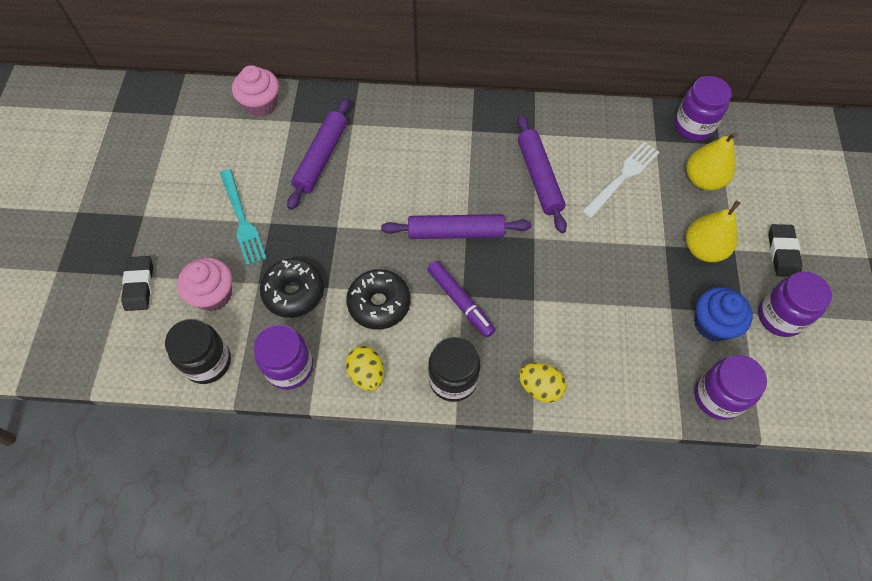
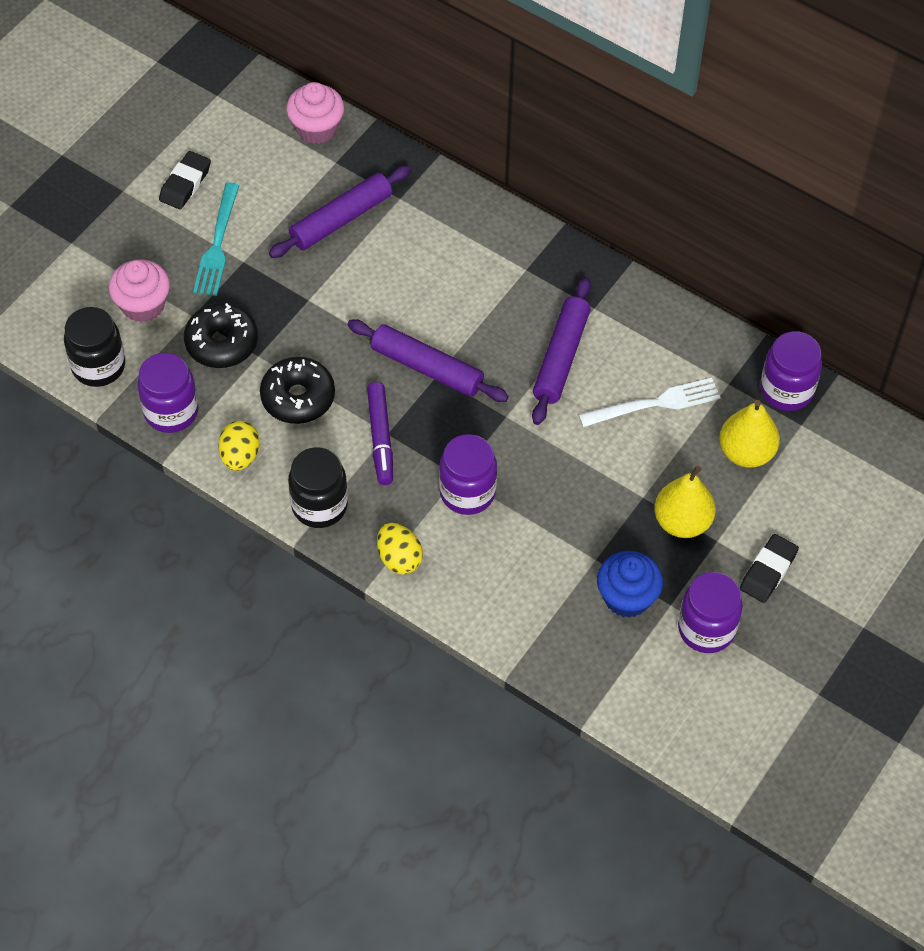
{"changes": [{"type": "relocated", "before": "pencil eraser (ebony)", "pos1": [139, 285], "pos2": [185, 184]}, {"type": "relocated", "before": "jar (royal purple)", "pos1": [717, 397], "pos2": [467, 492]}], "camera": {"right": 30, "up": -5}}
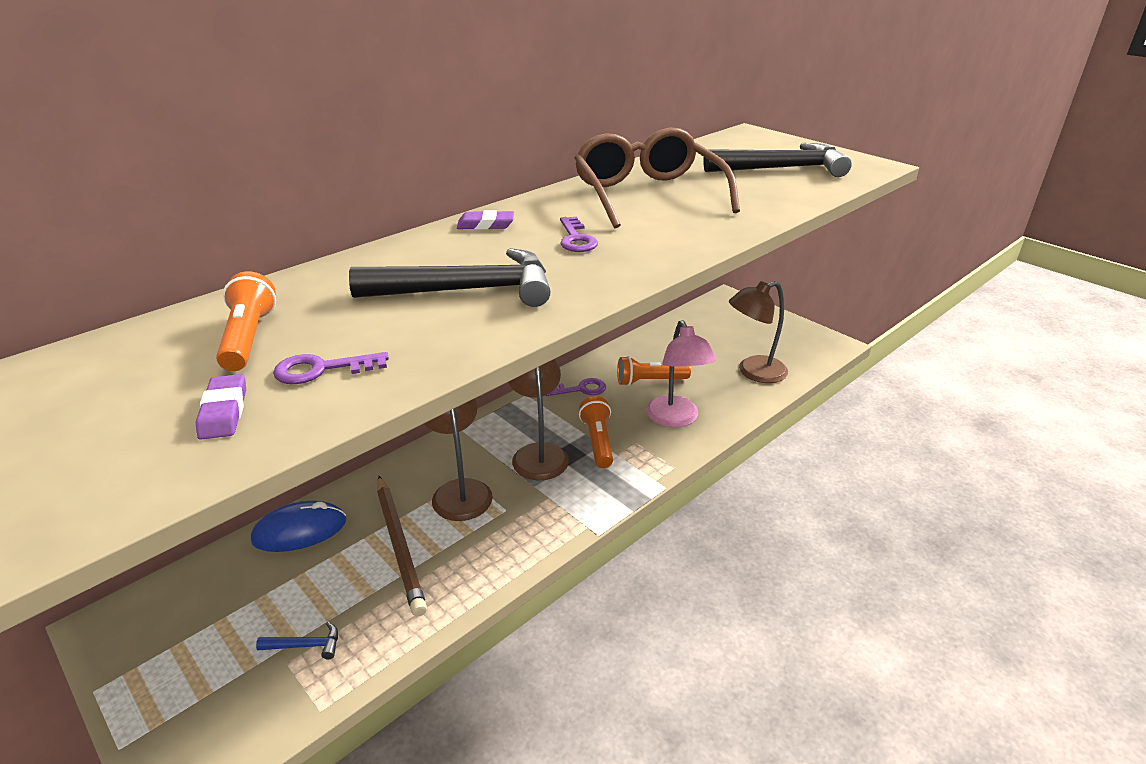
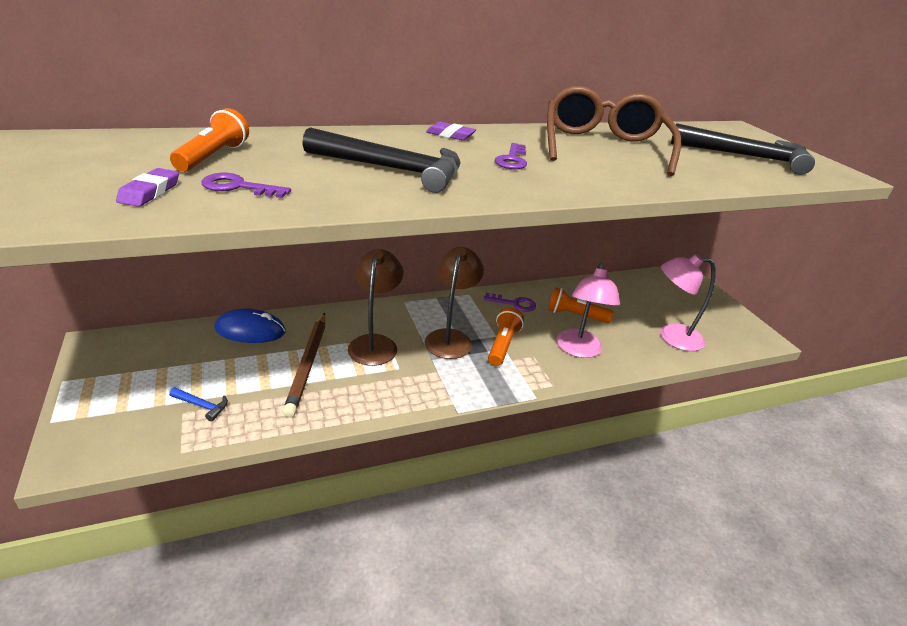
{"changes": [{"type": "colour", "before": "lamp (dark brown)", "after": "lamp (rose-pink)", "pos1": [753, 372], "pos2": [671, 337]}], "camera": {"right": 20, "up": 0}}
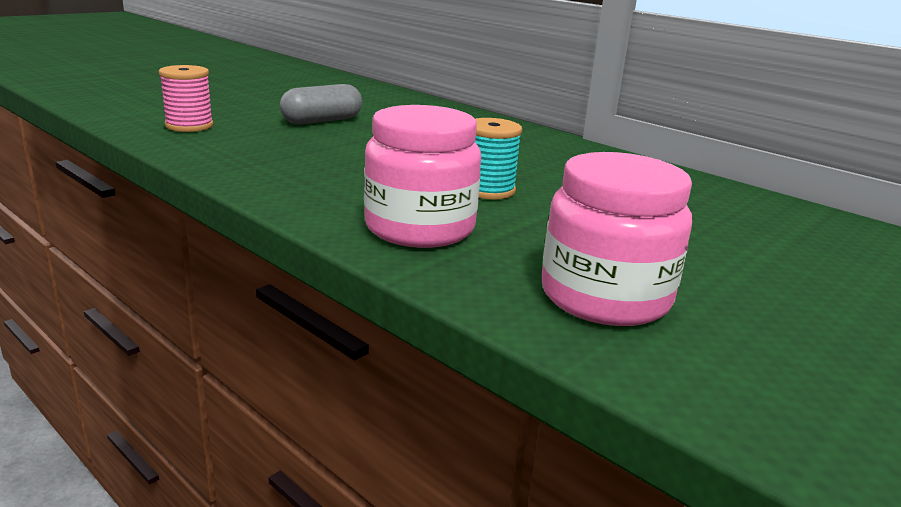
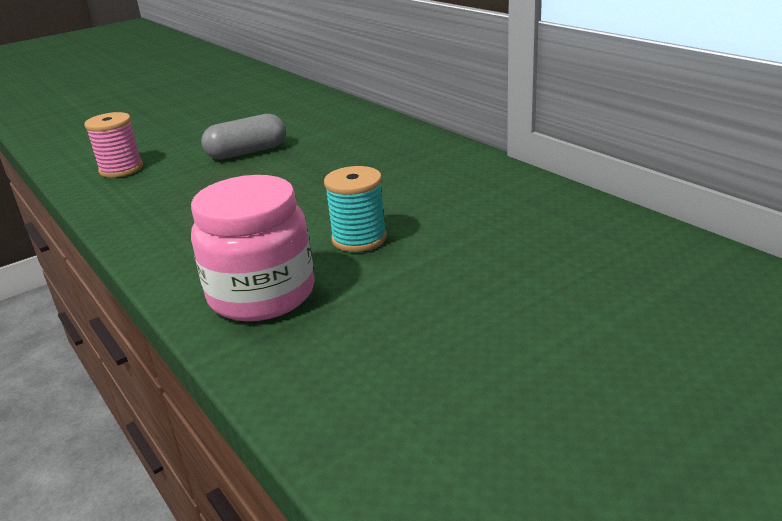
{"changes": [{"type": "missing", "before": "jar (rose-pink)", "pos1": [605, 297]}], "camera": {"right": 15, "up": 5}}
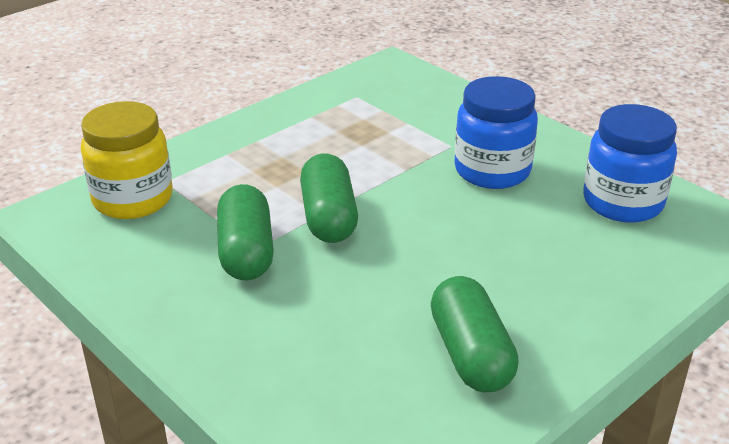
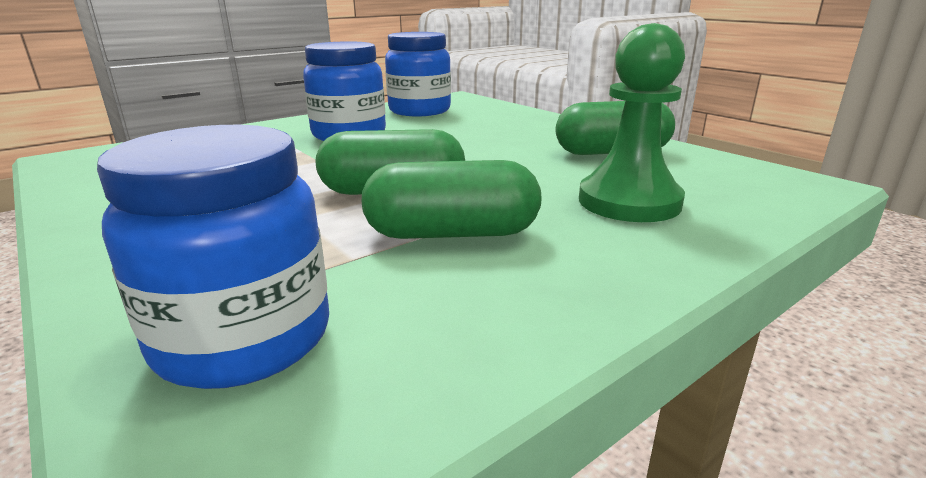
{"changes": [{"type": "colour", "before": "jar (golden)", "after": "jar (blue)", "pos1": [133, 199], "pos2": [244, 339]}, {"type": "appeared", "after": "chess pawn (emerald)", "pos2": [629, 202]}], "camera": {"right": -85, "up": -10}}
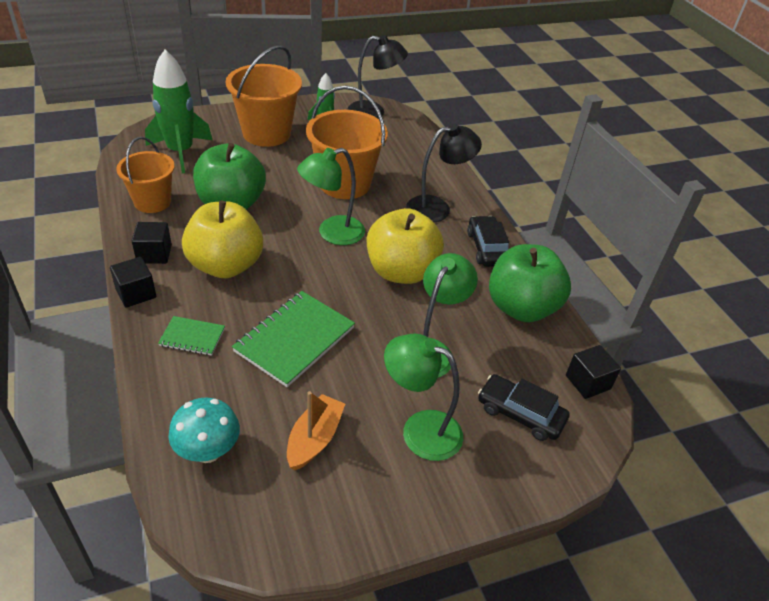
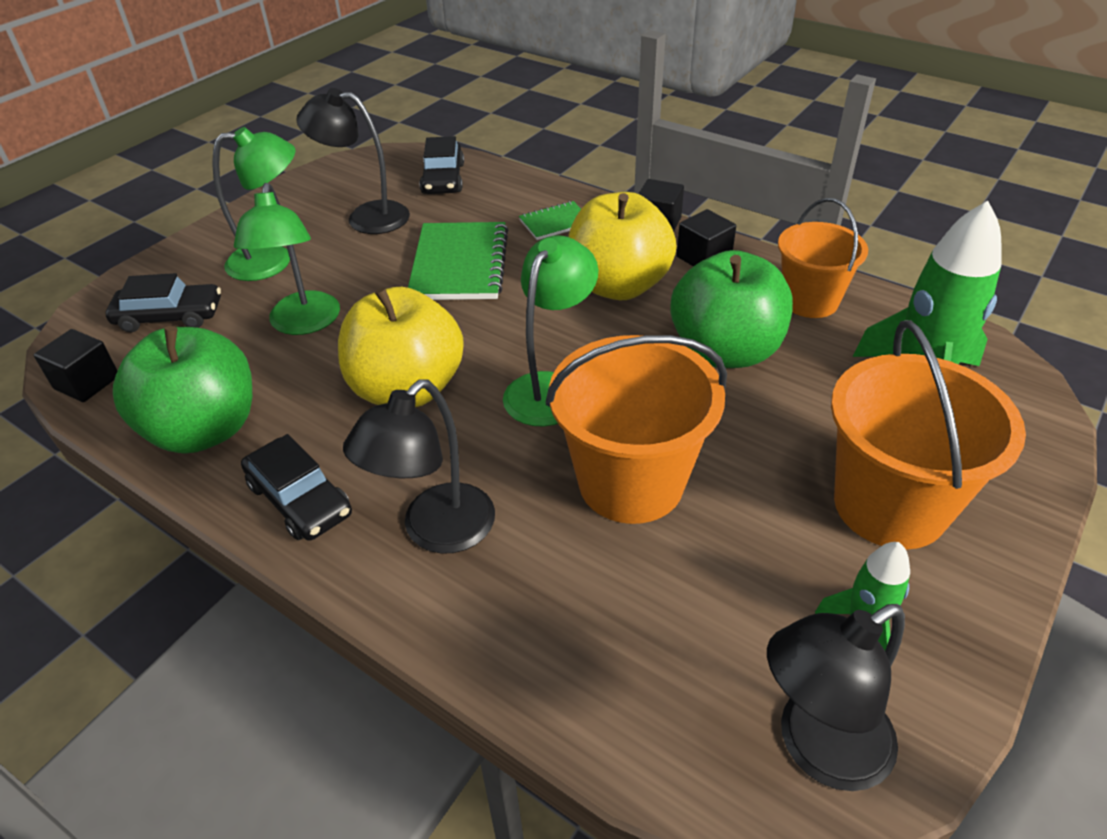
{"changes": [{"type": "exchanged", "before": "sailboat (orange)", "after": "lamp (ebony)", "pos1": [314, 439], "pos2": [366, 217]}, {"type": "exchanged", "before": "mushroom (aqua)", "after": "car (ebony)", "pos1": [208, 451], "pos2": [443, 179]}], "camera": {"right": 150, "up": 0}}
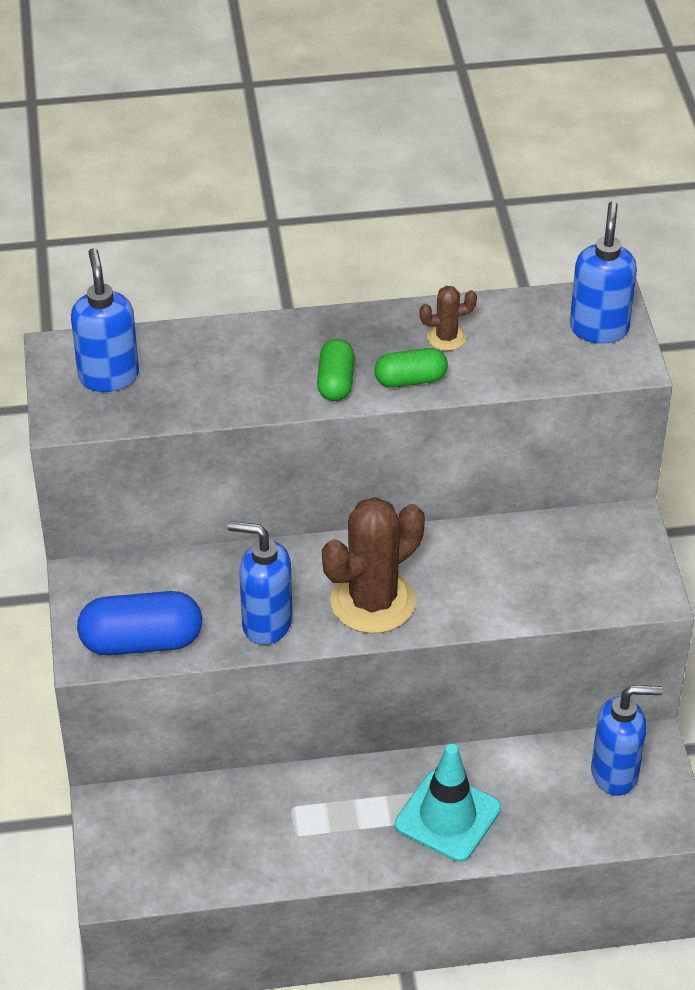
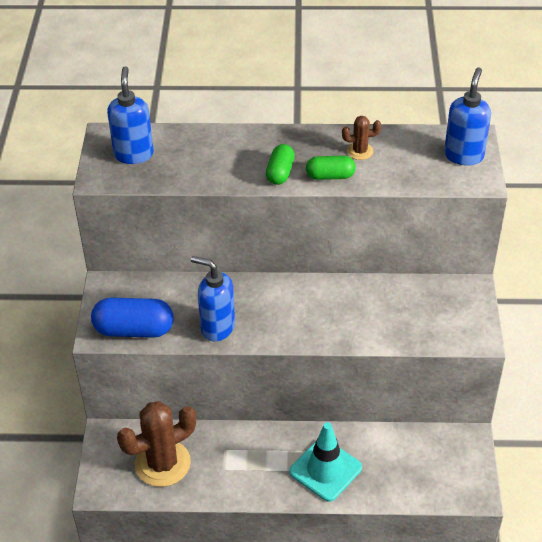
{"changes": [{"type": "relocated", "before": "saguaro cactus (dark brown)", "pos1": [373, 602], "pos2": [162, 463]}, {"type": "missing", "before": "soap pump (blue)", "pos1": [615, 773]}], "camera": {"right": 10, "up": 0}}
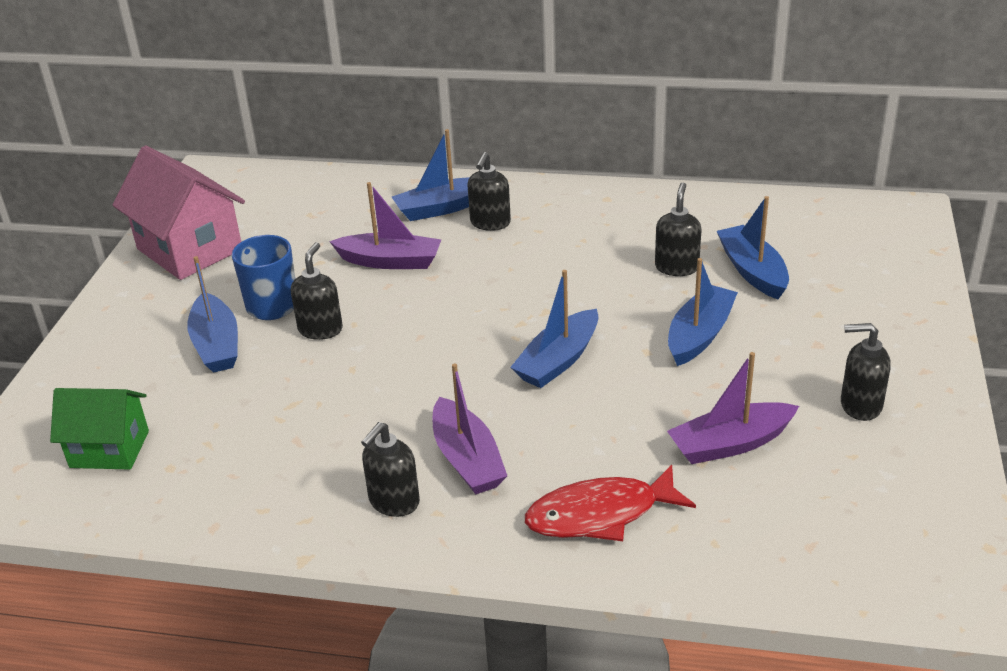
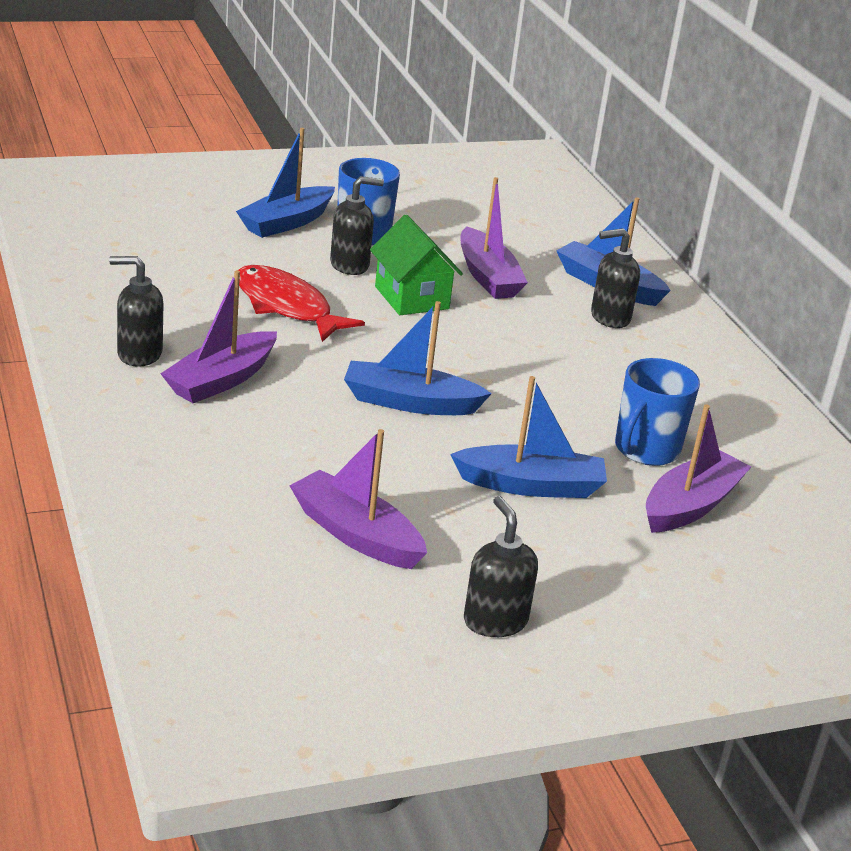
{"changes": [{"type": "missing", "before": "house (rose-pink)", "pos1": [189, 249]}, {"type": "exchanged", "before": "soap pump (ebony)", "after": "mug (blue)", "pos1": [676, 267], "pos2": [646, 450]}, {"type": "colour", "before": "sailboat (blue)", "after": "sailboat (royal purple)", "pos1": [752, 271], "pos2": [690, 505]}, {"type": "relocated", "before": "house (emerald)", "pos1": [109, 449], "pos2": [411, 298]}, {"type": "relocated", "before": "fish figure (red)", "pos1": [600, 514], "pos2": [286, 307]}], "camera": {"right": 55, "up": -5}}
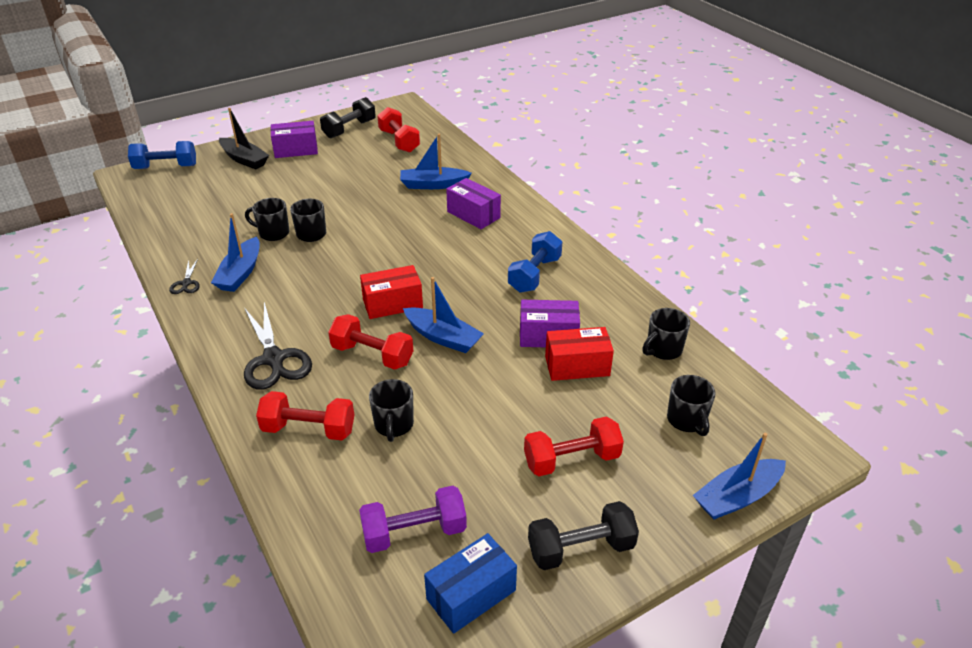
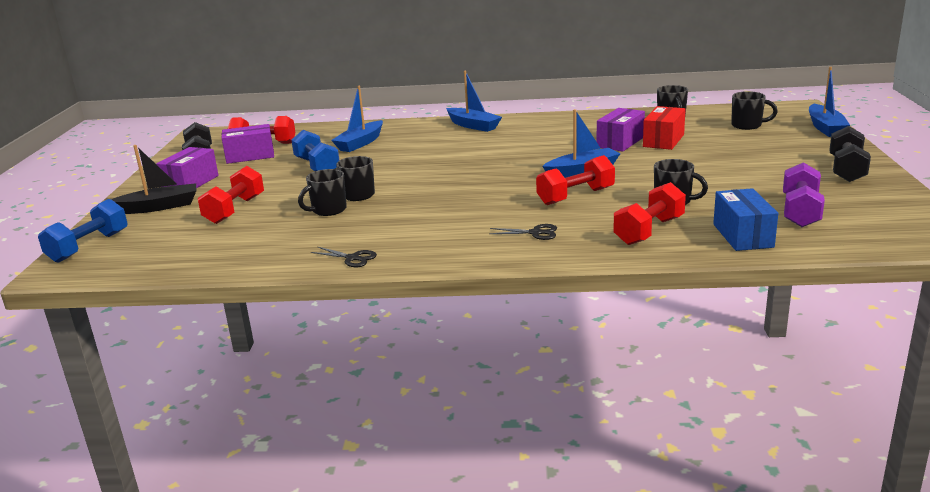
{"changes": [{"type": "relocated", "before": "box (royal purple)", "pos1": [473, 215], "pos2": [250, 156]}, {"type": "relocated", "before": "sailboat (blue)", "pos1": [240, 273], "pos2": [473, 126]}, {"type": "relocated", "before": "dumbbell (blue)", "pos1": [534, 274], "pos2": [317, 166]}, {"type": "missing", "before": "box (red)", "pos1": [392, 304]}, {"type": "size", "before": "scissors (ebony)", "pos1": [274, 359], "pos2": [535, 233], "scale": 0.49}, {"type": "relocated", "before": "dumbbell (red)", "pos1": [571, 459], "pos2": [235, 210]}, {"type": "relocated", "before": "box (blue)", "pos1": [471, 595], "pos2": [743, 235]}], "camera": {"right": -55, "up": -15}}
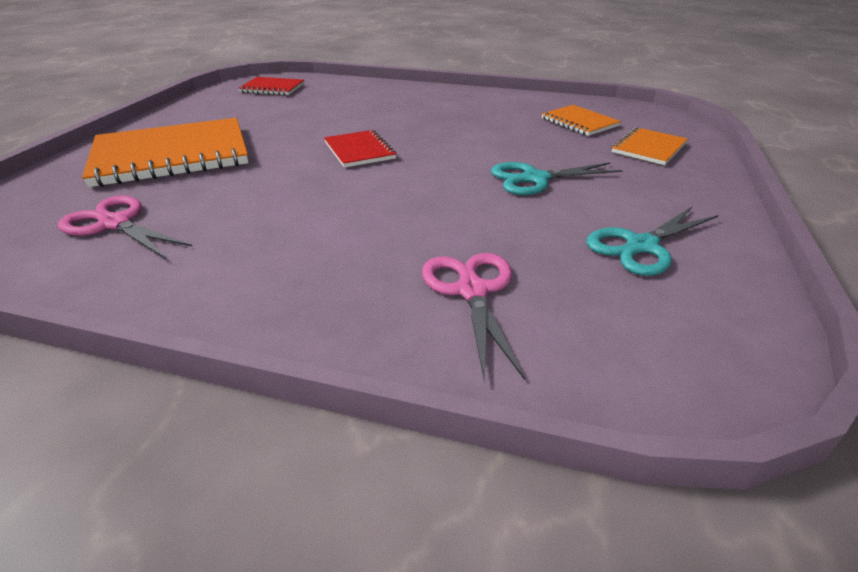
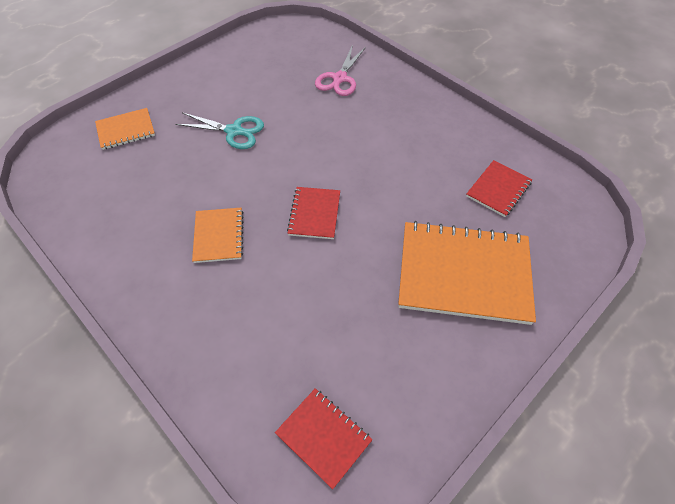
{"changes": [{"type": "relocated", "before": "notebook (orange)", "pos1": [579, 122], "pos2": [218, 236]}, {"type": "exchanged", "before": "scissors (rose-pink)", "after": "notebook (red)", "pos1": [115, 224], "pos2": [498, 189]}, {"type": "missing", "before": "scissors (aqua)", "pos1": [641, 246]}], "camera": {"right": -150, "up": 20}}
